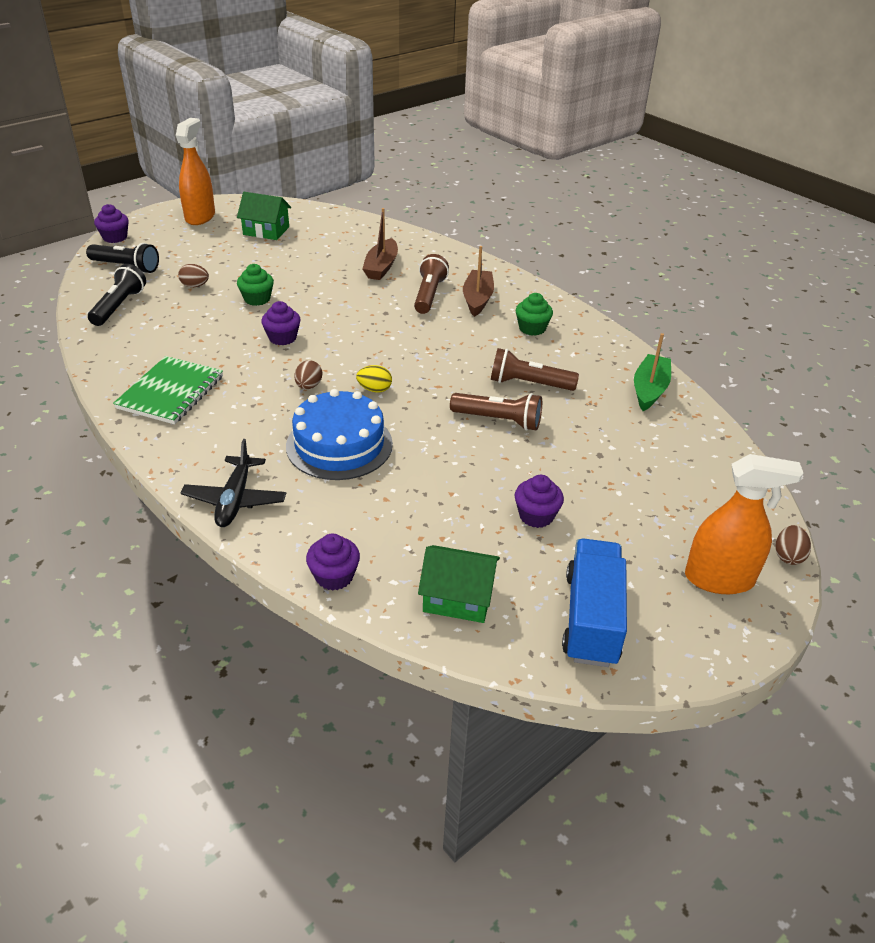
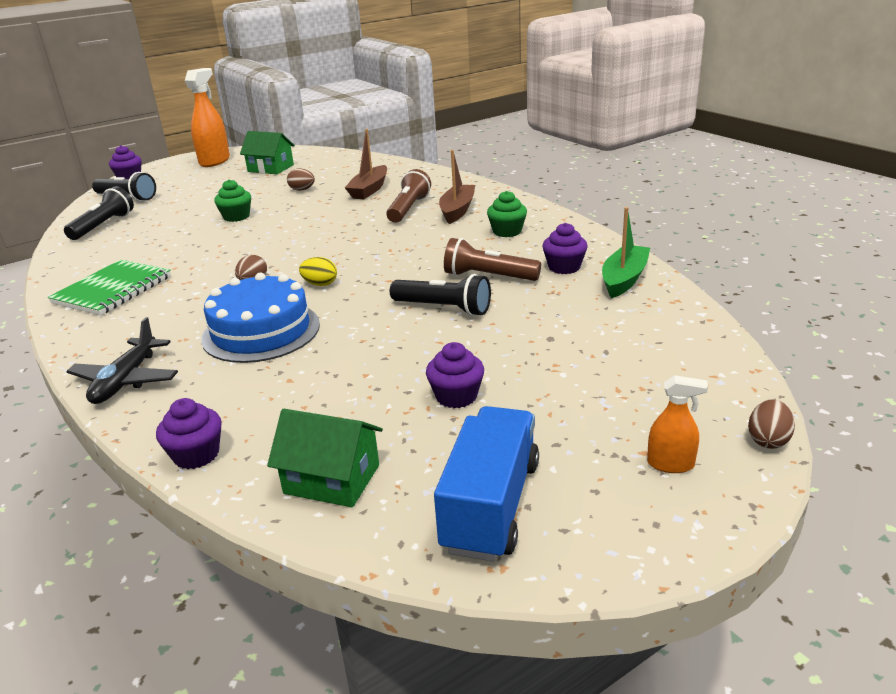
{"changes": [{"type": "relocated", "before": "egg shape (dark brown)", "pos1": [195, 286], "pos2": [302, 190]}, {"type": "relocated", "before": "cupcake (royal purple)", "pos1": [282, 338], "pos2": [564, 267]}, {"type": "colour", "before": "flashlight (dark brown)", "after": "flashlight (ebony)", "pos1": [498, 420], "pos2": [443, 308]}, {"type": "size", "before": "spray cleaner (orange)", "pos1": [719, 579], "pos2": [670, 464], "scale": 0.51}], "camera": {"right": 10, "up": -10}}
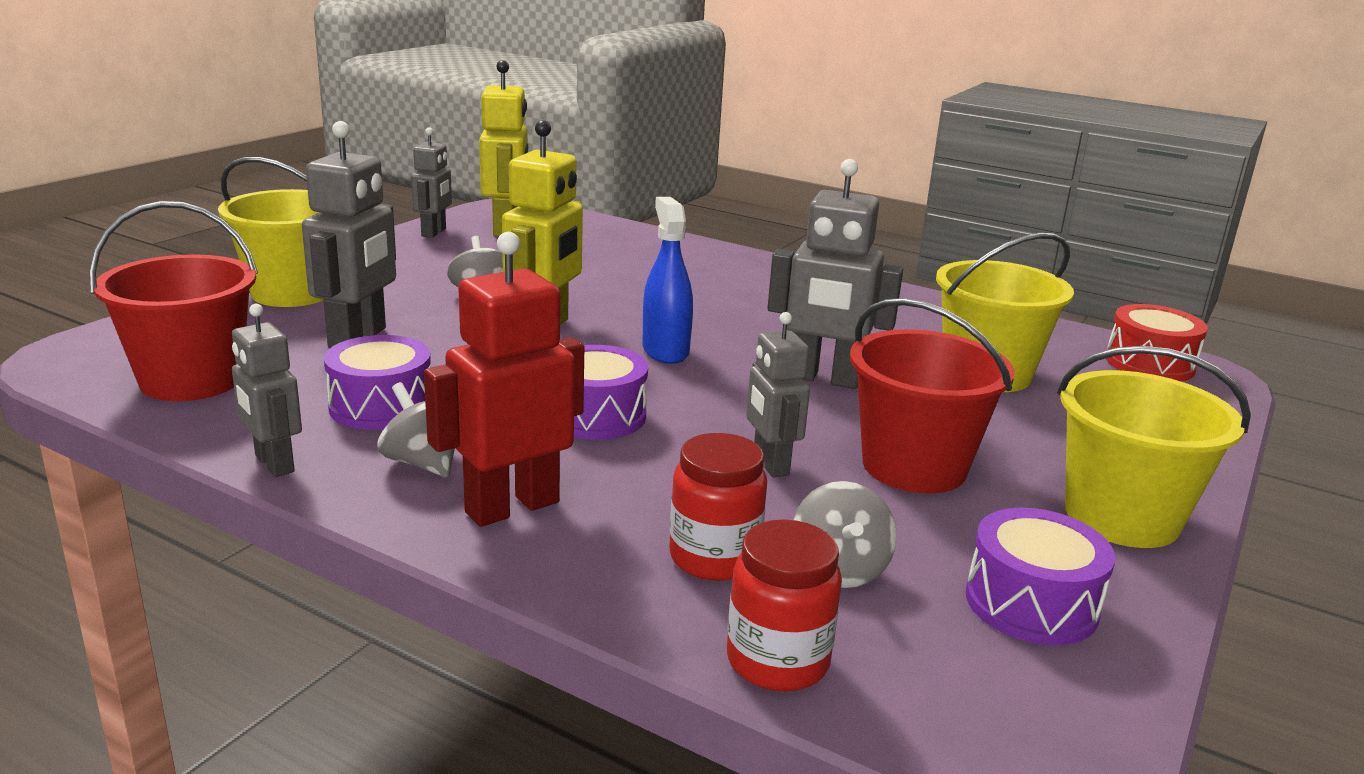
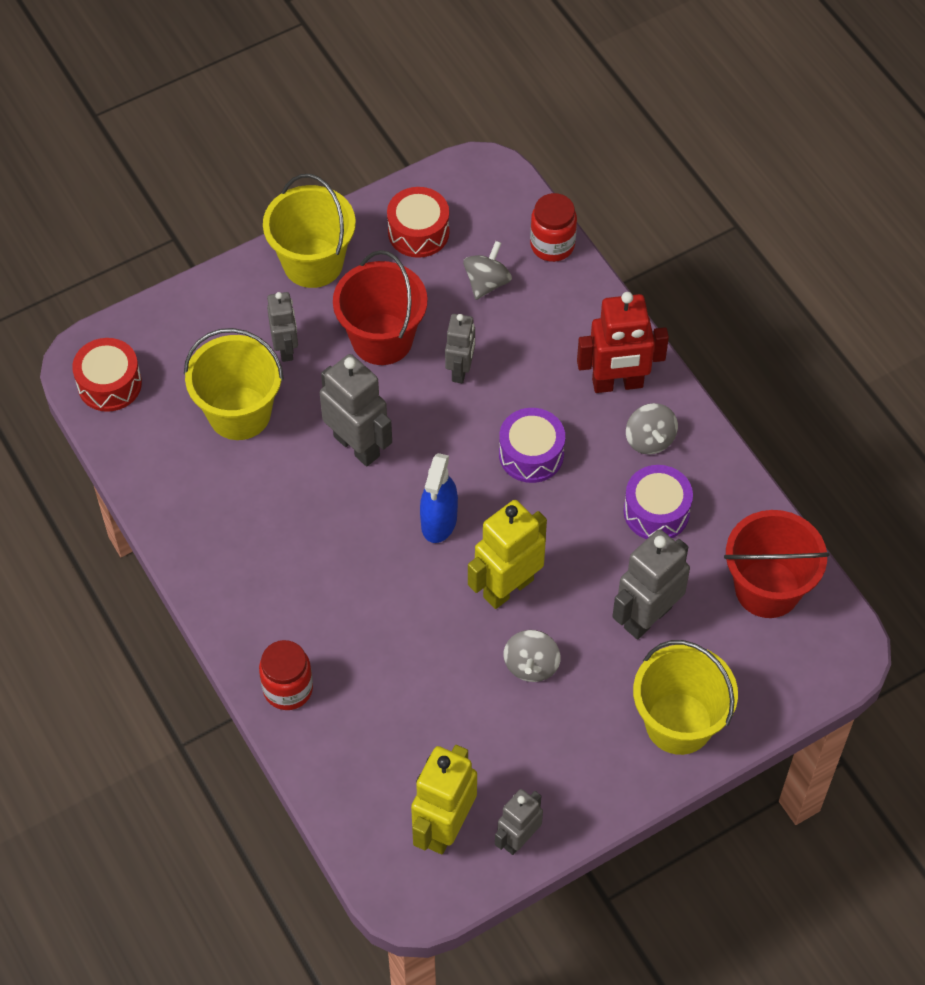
{"changes": [{"type": "relocated", "before": "robot figure (grey)", "pos1": [273, 464], "pos2": [286, 348]}, {"type": "relocated", "before": "jar (red)", "pos1": [714, 558], "pos2": [288, 689]}, {"type": "colour", "before": "snare drum (royal purple)", "after": "snare drum (red)", "pos1": [1031, 603], "pos2": [418, 232]}], "camera": {"right": -150, "up": 35}}
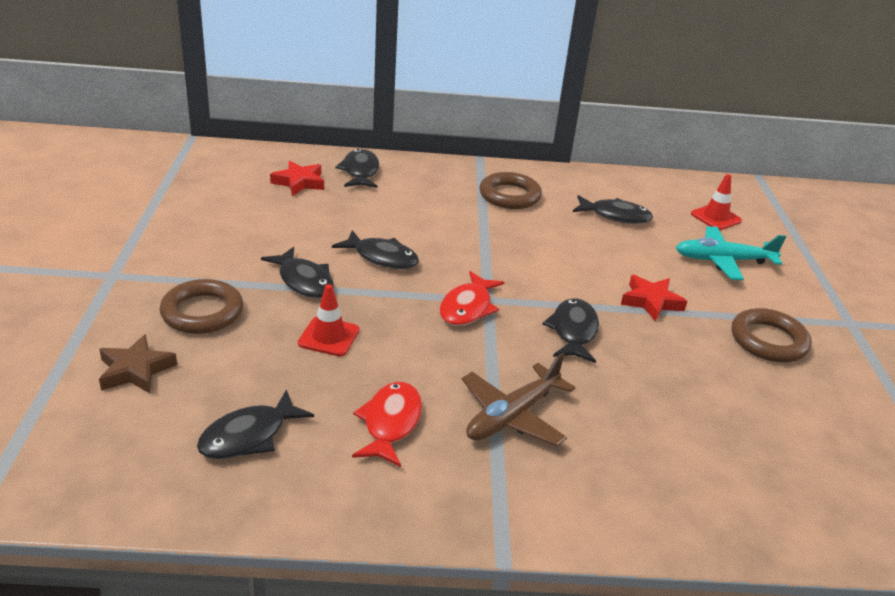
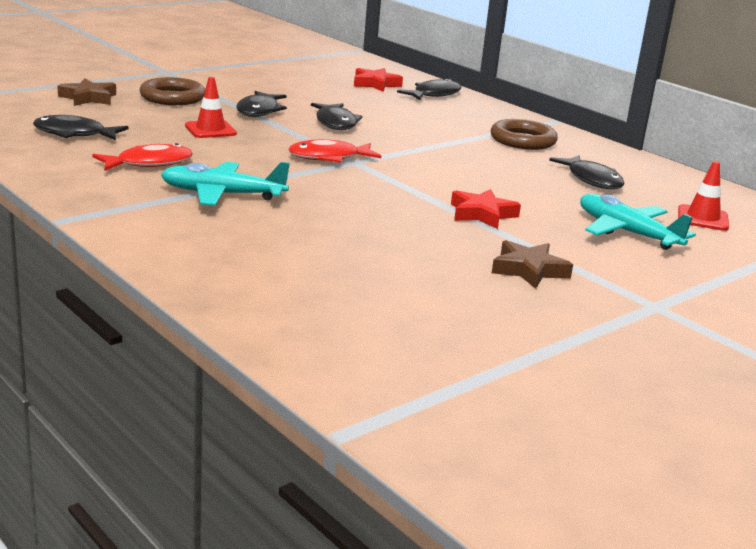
{"changes": [{"type": "missing", "before": "fish figure (ebony)", "pos1": [573, 331]}, {"type": "exchanged", "before": "ring (dark brown)", "after": "five-pointed star (dark brown)", "pos1": [768, 341], "pos2": [529, 270]}, {"type": "colour", "before": "toy plane (dark brown)", "after": "toy plane (aqua)", "pos1": [512, 416], "pos2": [222, 194]}], "camera": {"right": 50, "up": -10}}
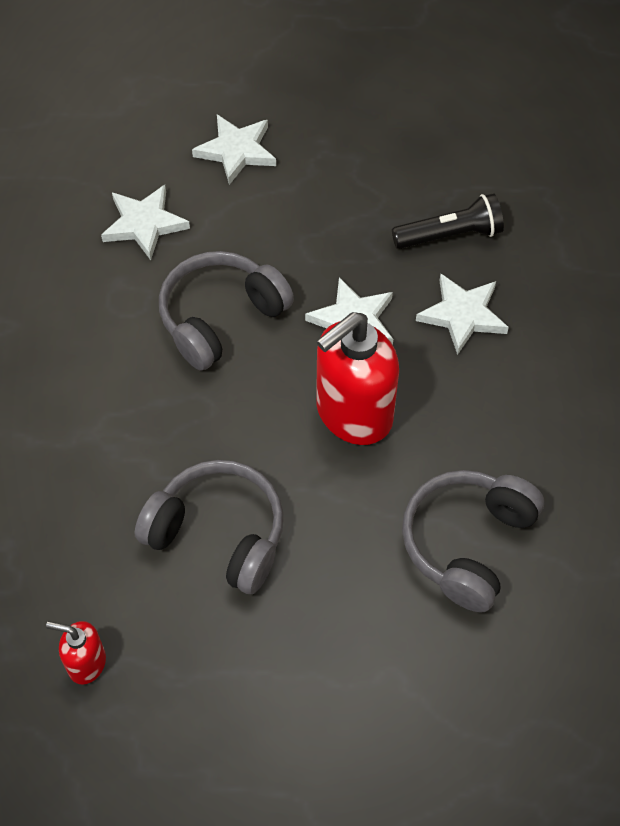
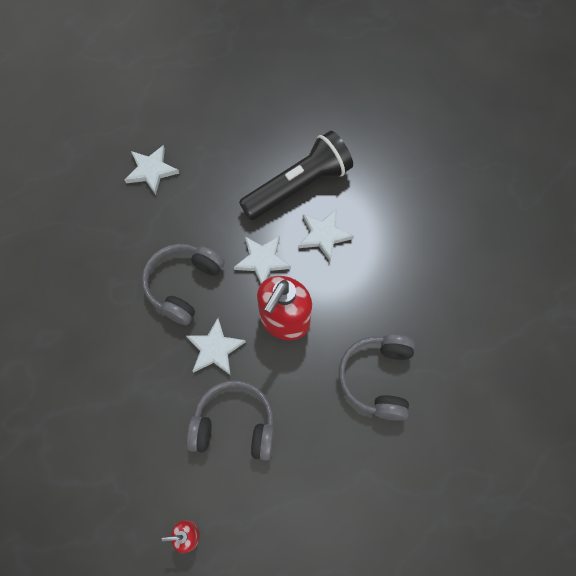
{"changes": [{"type": "relocated", "before": "five-pointed star (snow-white)", "pos1": [144, 224], "pos2": [215, 349]}, {"type": "size", "before": "flashlight (ebony)", "pos1": [450, 235], "pos2": [298, 186], "scale": 1.73}], "camera": {"right": -20, "up": 10}}
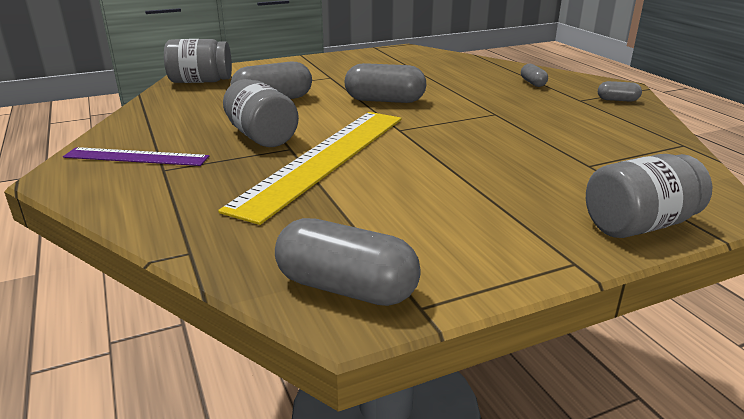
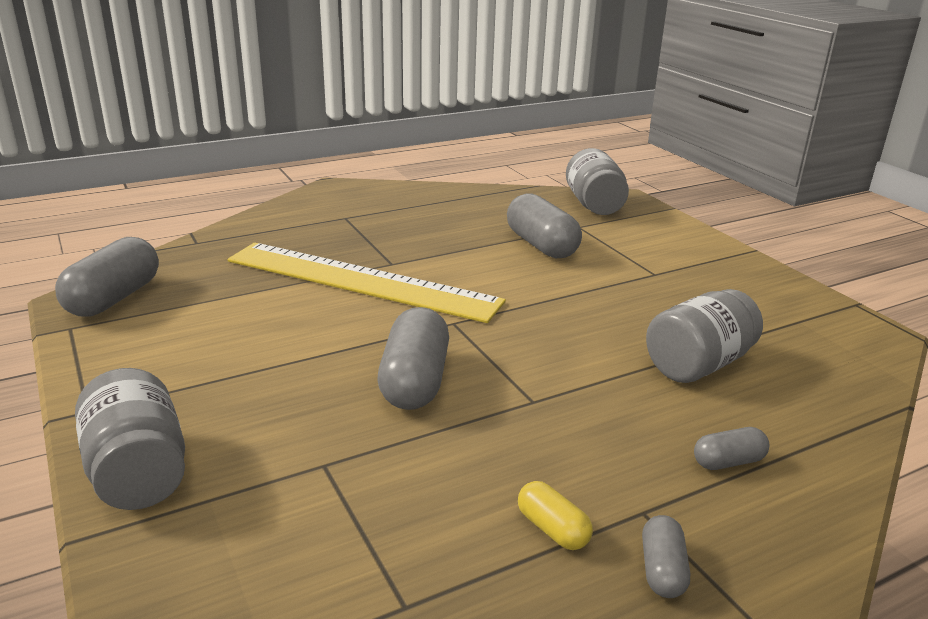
{"changes": [{"type": "relocated", "before": "pill (grey)", "pos1": [385, 100], "pos2": [415, 381]}, {"type": "relocated", "before": "jar (grey)", "pos1": [261, 136], "pos2": [698, 364]}, {"type": "missing", "before": "measuring stick (royal purple)", "pos1": [136, 157]}, {"type": "appeared", "after": "pill (golden)", "pos2": [552, 529]}], "camera": {"right": 85, "up": 0}}
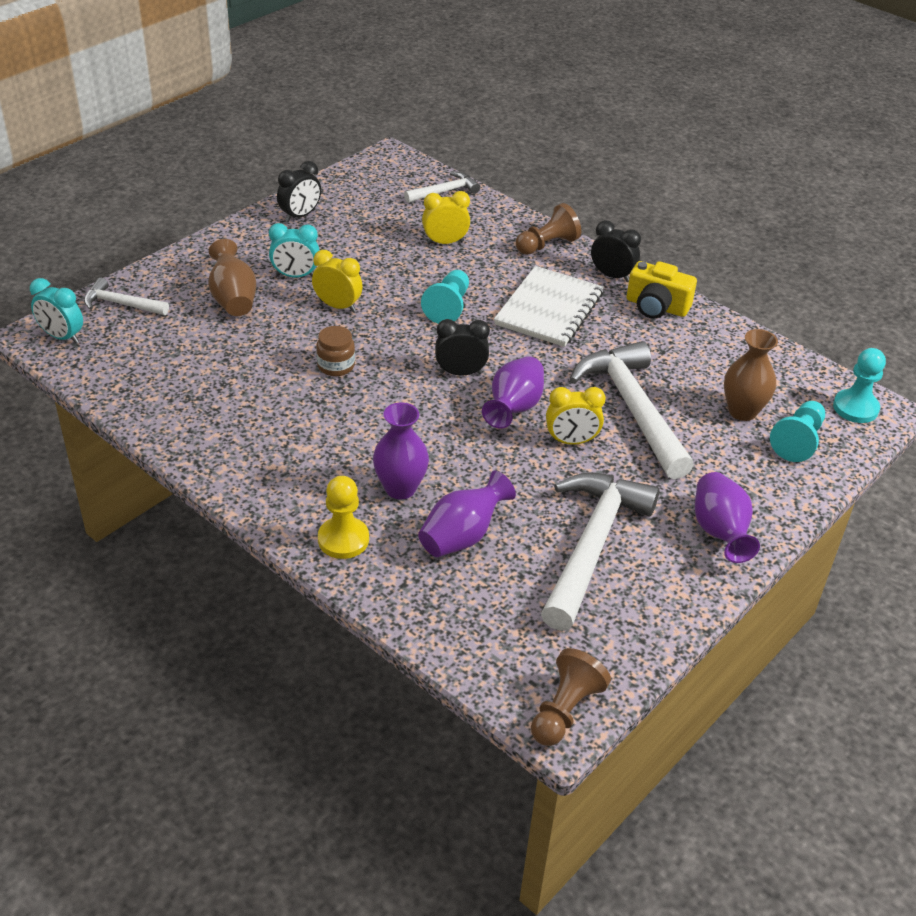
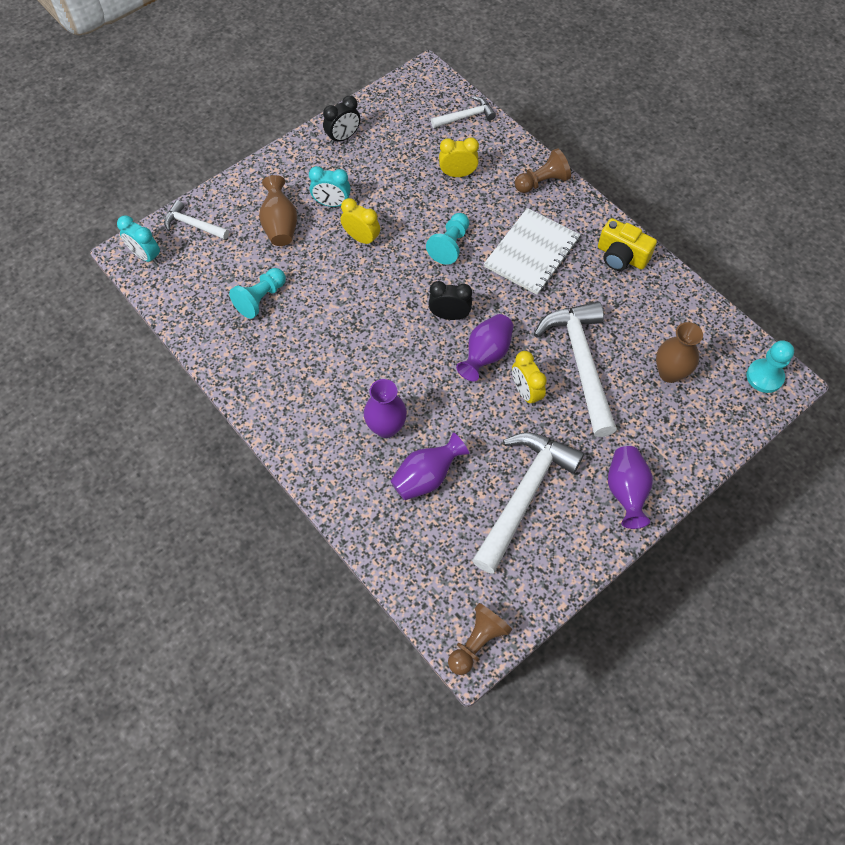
{"changes": [{"type": "missing", "before": "clock (ebony)", "pos1": [612, 276]}, {"type": "missing", "before": "jar (dark brown)", "pos1": [336, 366]}, {"type": "spun", "before": "clock (golden)", "pos1": [571, 441], "pos2": [526, 392], "turn": 60}, {"type": "relocated", "before": "chess pawn (aqua)", "pos1": [798, 441], "pos2": [261, 299]}, {"type": "missing", "before": "chess pawn (golden)", "pos1": [343, 539]}], "camera": {"right": 10, "up": 20}}
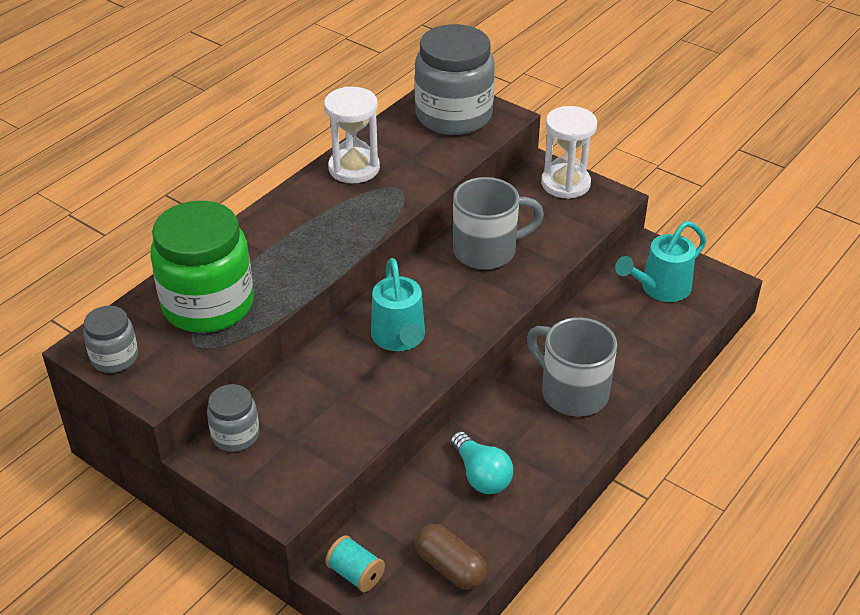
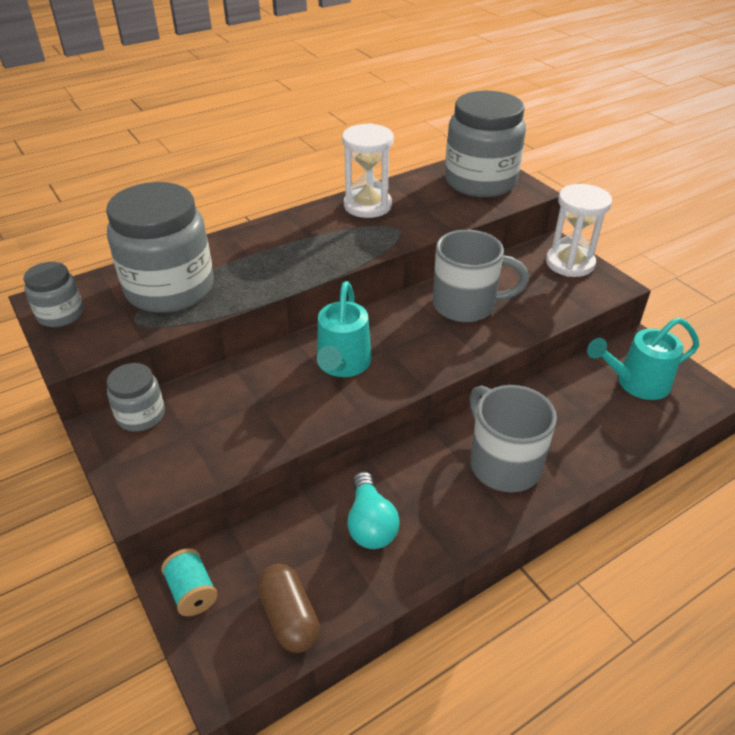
{"changes": [{"type": "colour", "before": "jar (emerald)", "after": "jar (grey)", "pos1": [208, 305], "pos2": [170, 289]}], "camera": {"right": 20, "up": 0}}
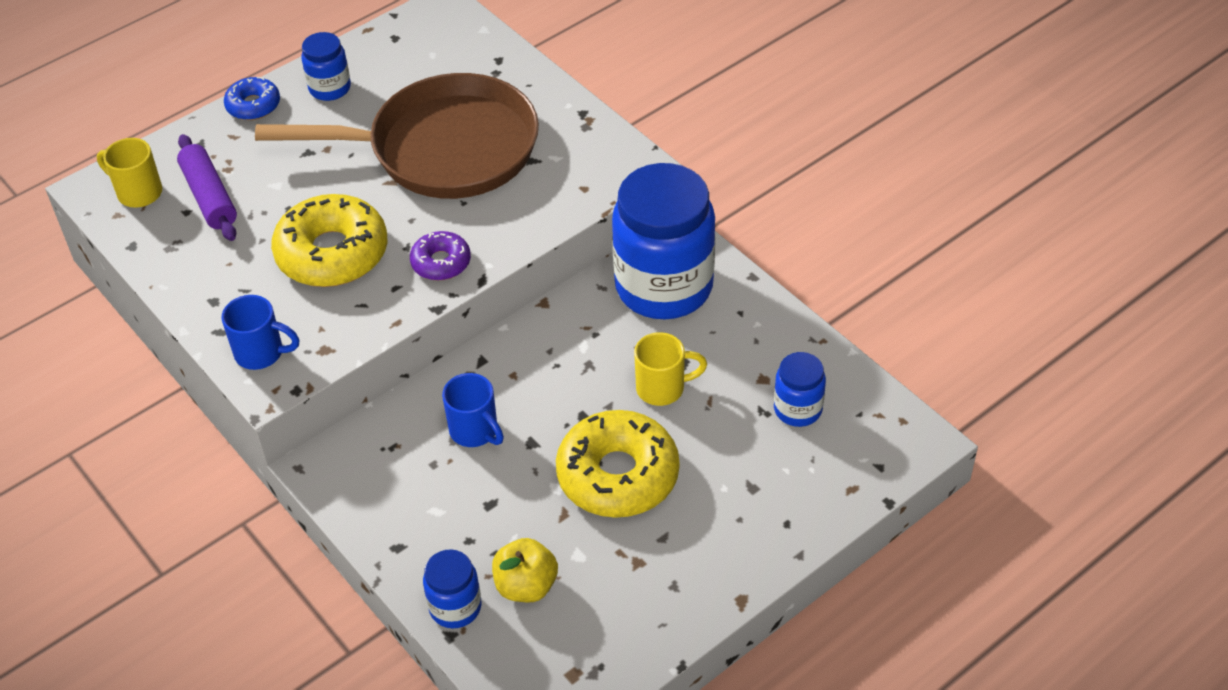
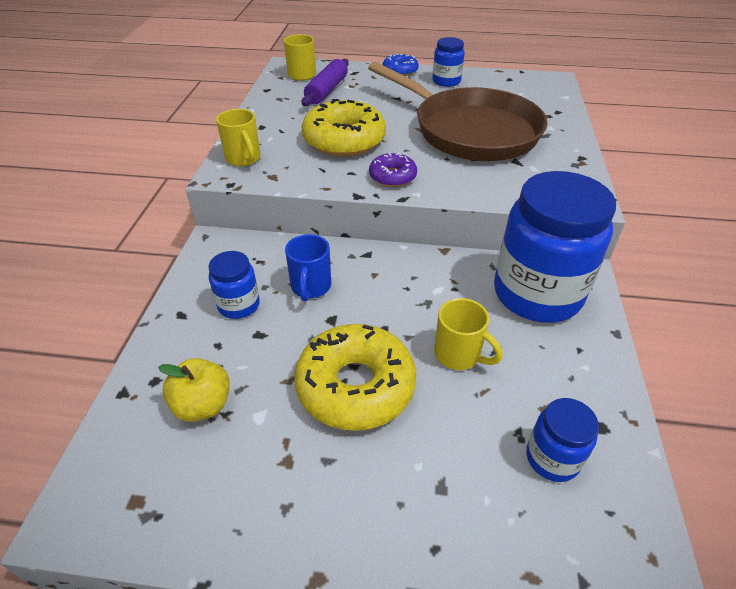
{"changes": [{"type": "colour", "before": "mug (blue)", "after": "mug (golden)", "pos1": [261, 353], "pos2": [243, 159]}, {"type": "relocated", "before": "jar (blue)", "pos1": [455, 607], "pos2": [239, 305]}], "camera": {"right": 45, "up": -5}}
